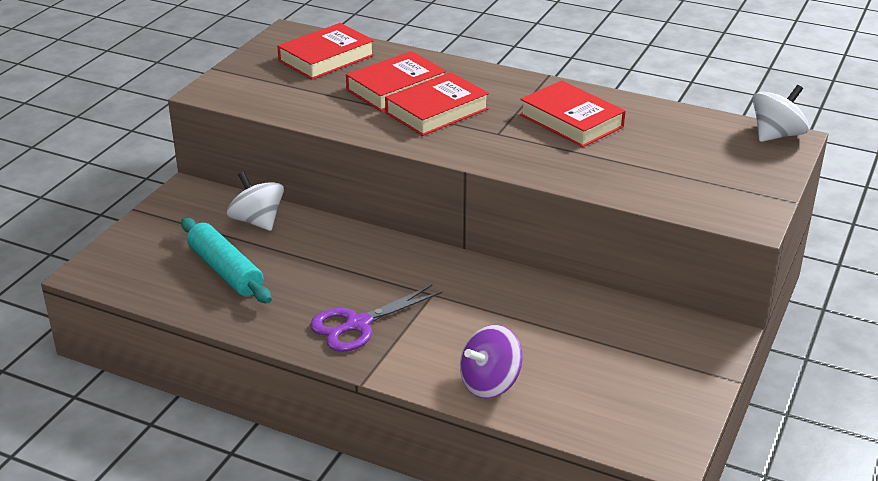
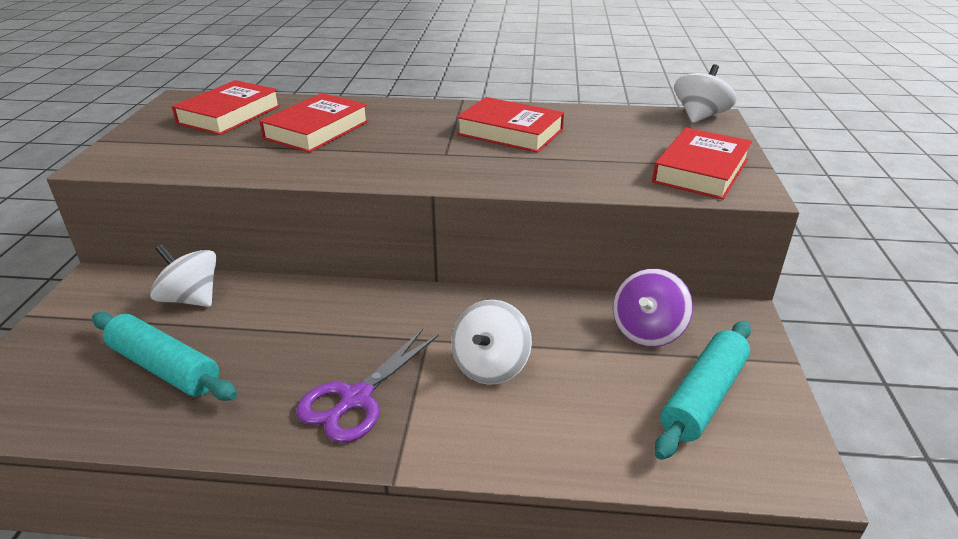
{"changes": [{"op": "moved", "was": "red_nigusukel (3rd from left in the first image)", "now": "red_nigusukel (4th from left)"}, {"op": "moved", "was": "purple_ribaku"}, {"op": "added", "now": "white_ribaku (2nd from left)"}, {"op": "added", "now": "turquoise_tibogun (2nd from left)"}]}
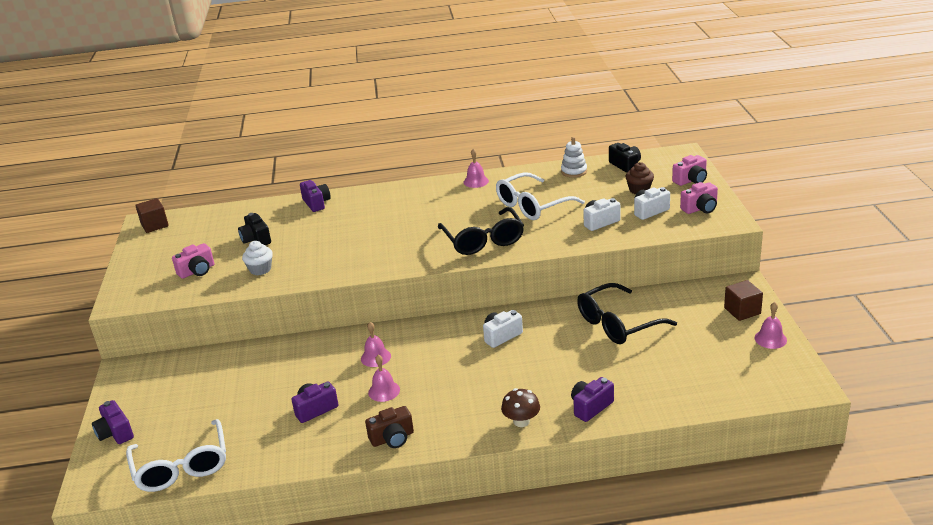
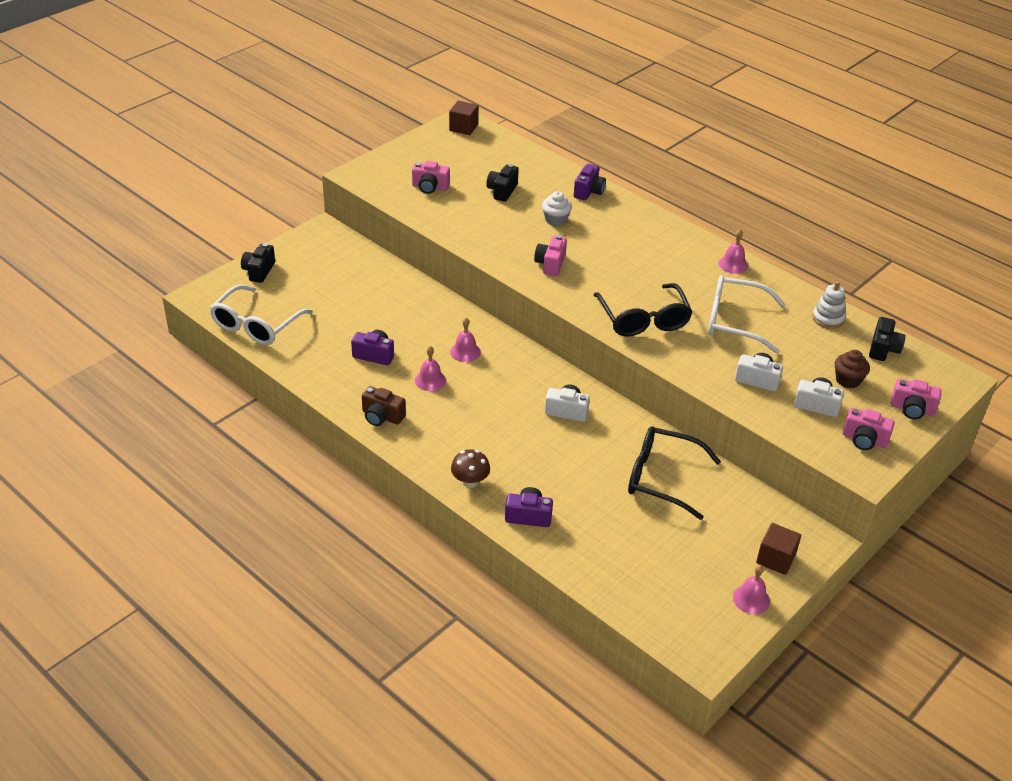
{"changes": [{"op": "recoloured", "was": "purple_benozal (1st from left)", "now": "black_benozal (1st from left)"}, {"op": "moved", "was": "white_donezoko"}, {"op": "turned", "was": "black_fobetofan (1st from left)", "clockwise": -45}, {"op": "added", "now": "pink_benozal (2nd from left)"}]}
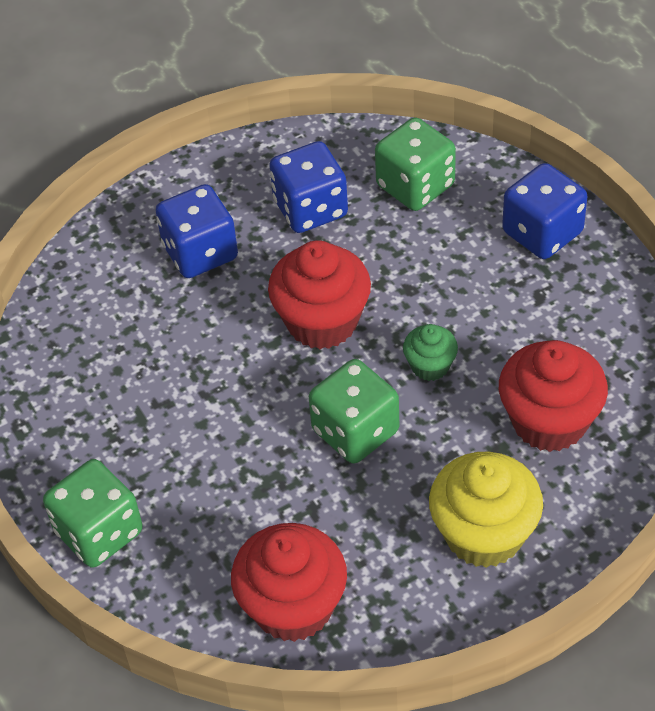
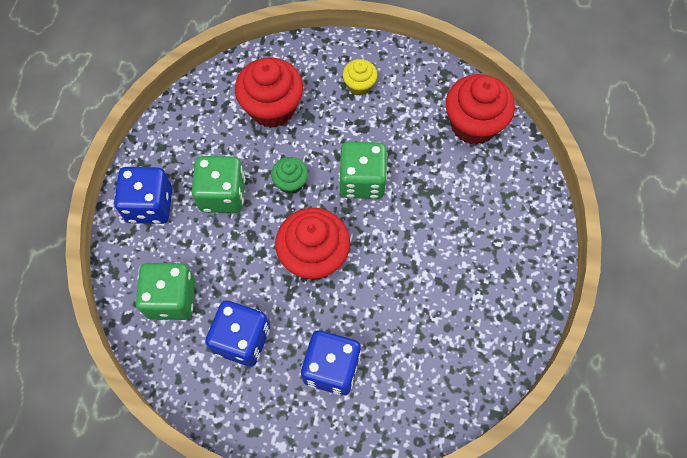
{"changes": [{"op": "moved", "was": "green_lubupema (1st from left in the first image)", "now": "green_lubupema (2nd from left)"}, {"op": "resized", "was": "yellow_donezoko", "ratio": 0.53}]}
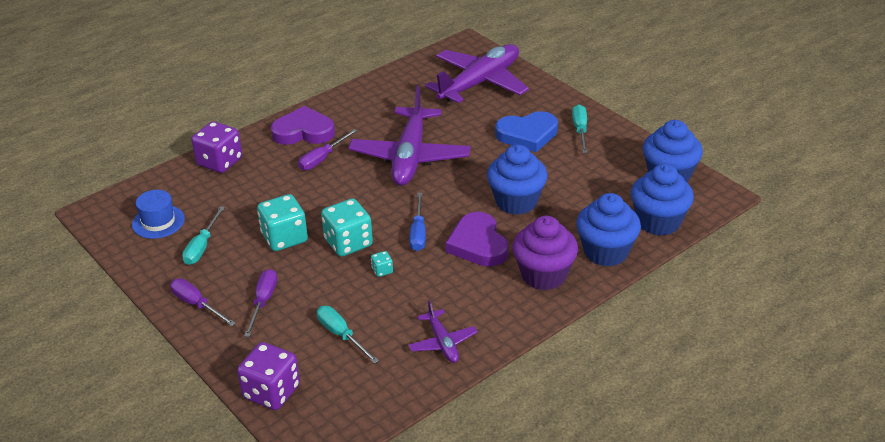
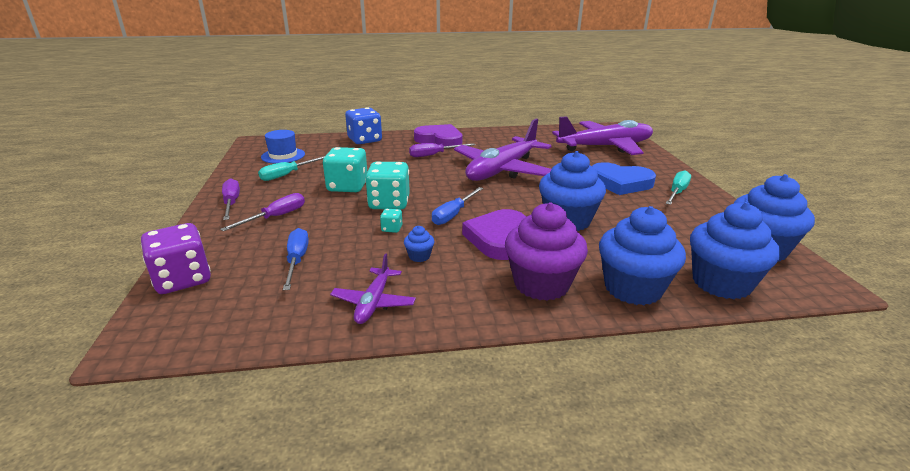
{"changes": [{"op": "recoloured", "was": "purple_lubupema (1st from left)", "now": "blue_lubupema"}, {"op": "recoloured", "was": "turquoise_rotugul (2nd from left)", "now": "blue_rotugul (1st from left)"}, {"op": "added", "now": "blue_donezoko (1st from left)"}]}
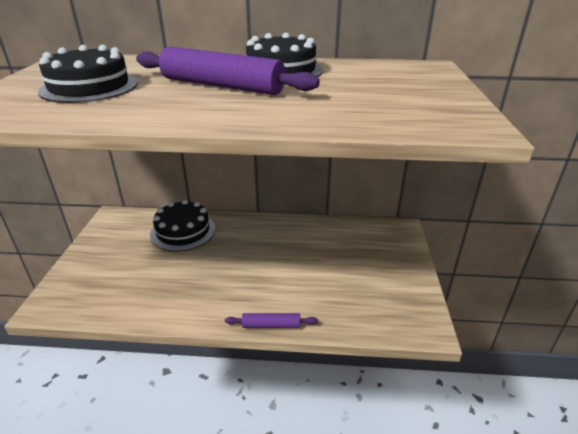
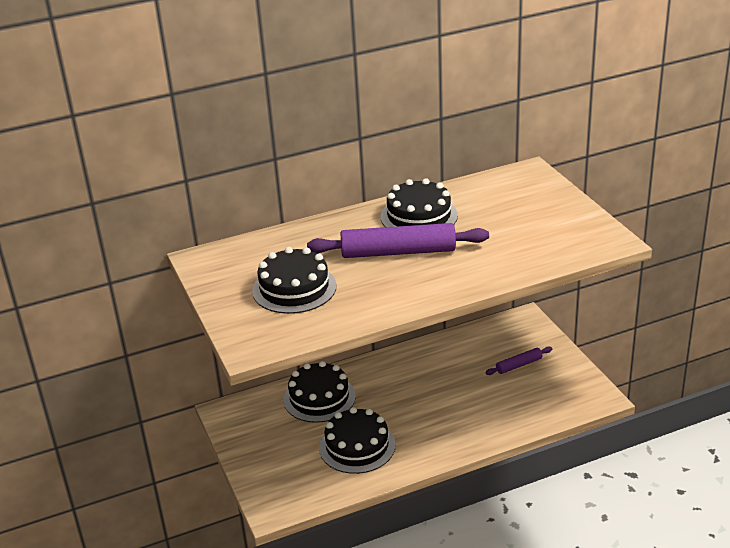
{"changes": [{"op": "moved", "was": "purple_tibogun (2nd from left)"}, {"op": "added", "now": "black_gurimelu (3rd from left)"}]}
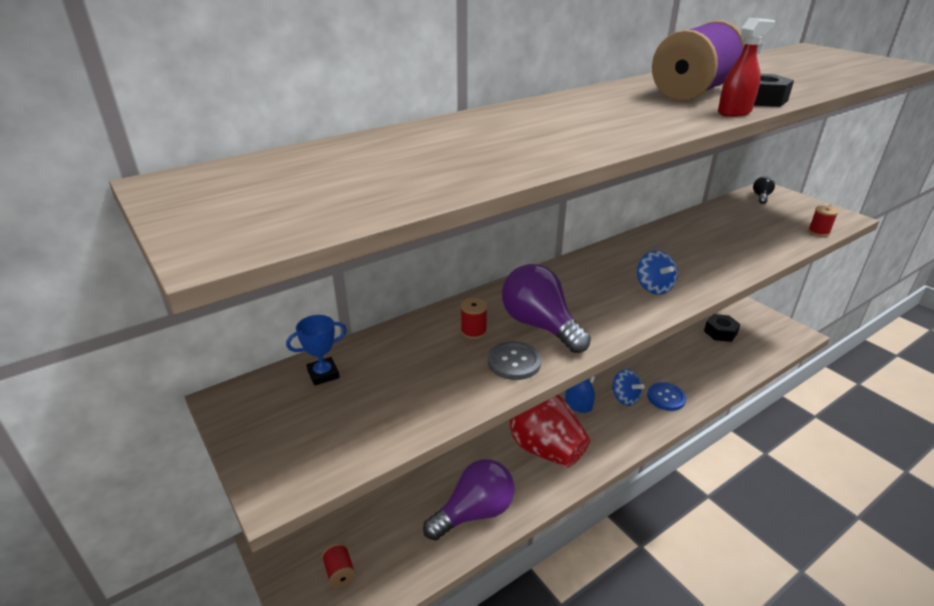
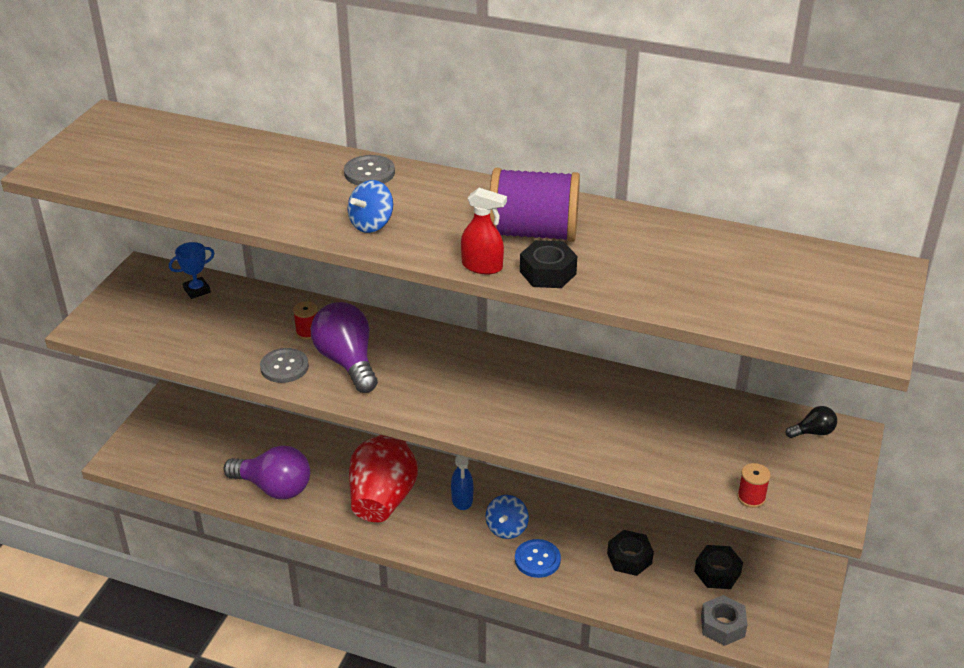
{"changes": [{"op": "turned", "was": "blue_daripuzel", "clockwise": -60}, {"op": "removed", "was": "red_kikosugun (1st from left)"}, {"op": "turned", "was": "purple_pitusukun (2nd from left)", "clockwise": -45}, {"op": "moved", "was": "blue_ribaku (2nd from left in the first image)", "now": "blue_ribaku (1st from left)"}, {"op": "added", "now": "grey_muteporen (2nd from left)"}, {"op": "added", "now": "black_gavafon (2nd from left)"}, {"op": "added", "now": "grey_gavafon"}]}
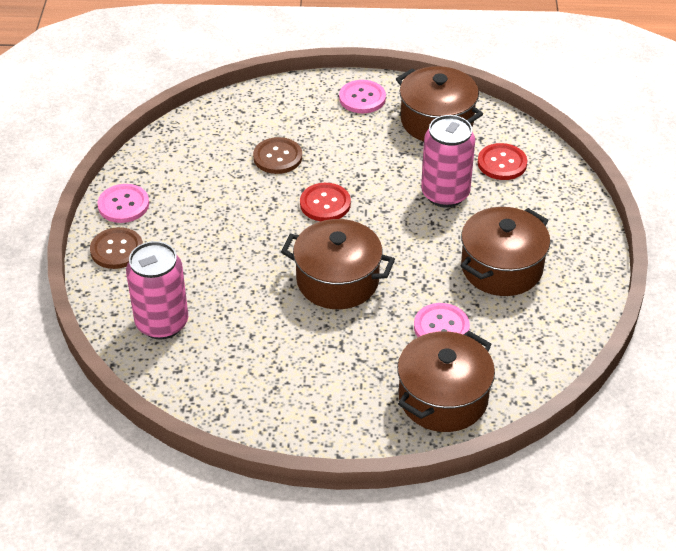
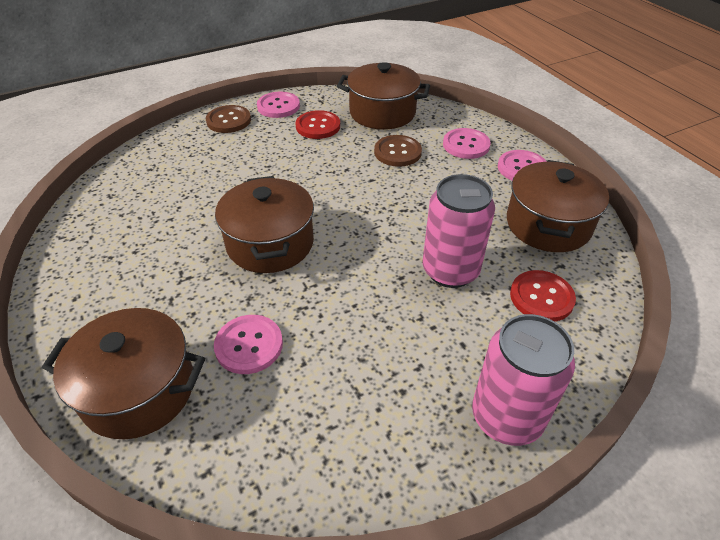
{"changes": [{"op": "moved", "was": "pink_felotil (1st from left in the first image)", "now": "pink_felotil (2nd from left)"}, {"op": "moved", "was": "red_muteporen (1st from left)"}, {"op": "moved", "was": "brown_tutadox (4th from left in the first image)", "now": "brown_tutadox (3rd from left)"}, {"op": "added", "now": "pink_muteporen (3rd from left)"}]}
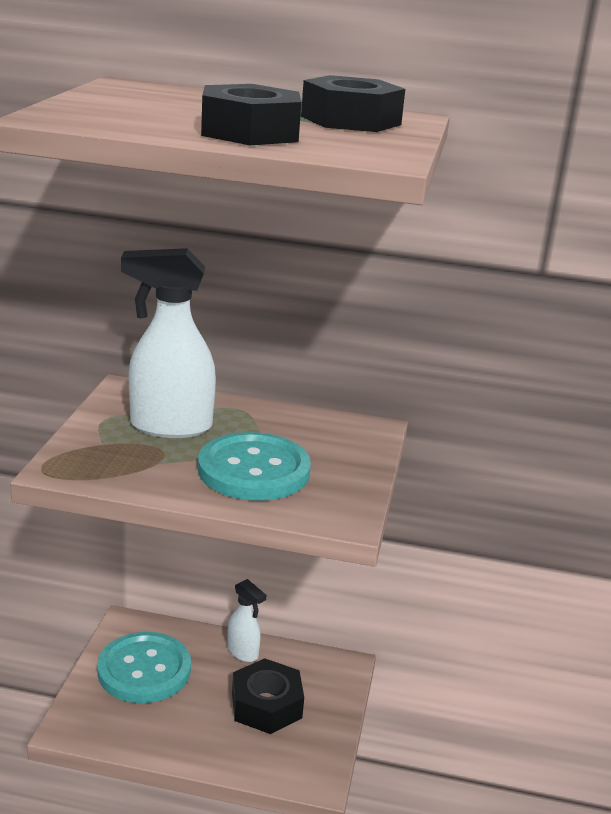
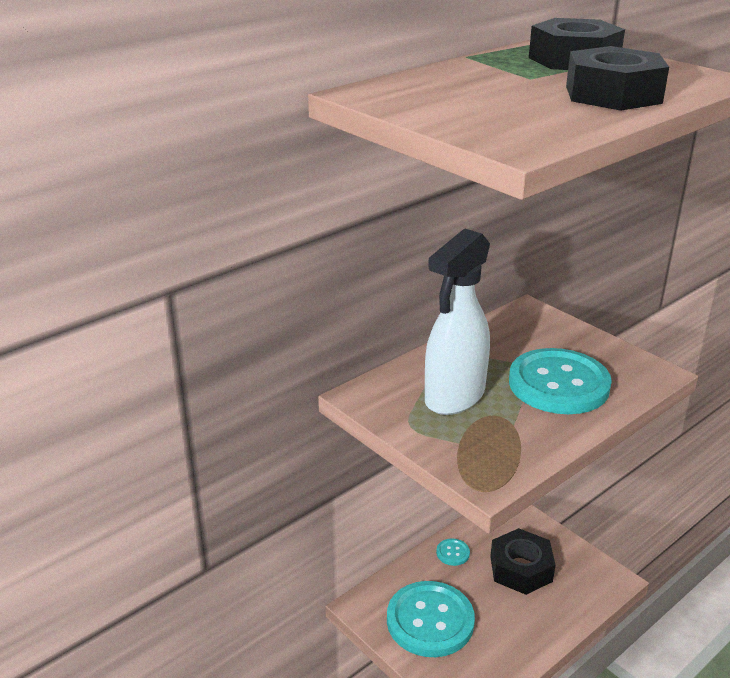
{"changes": [{"op": "replaced", "was": "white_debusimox (2nd from left)", "now": "turquoise_muteporen (2nd from left)"}]}
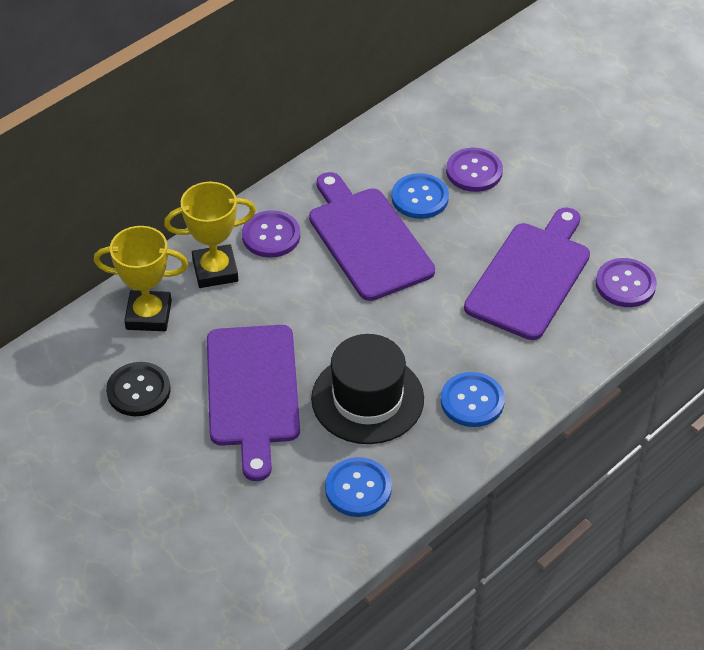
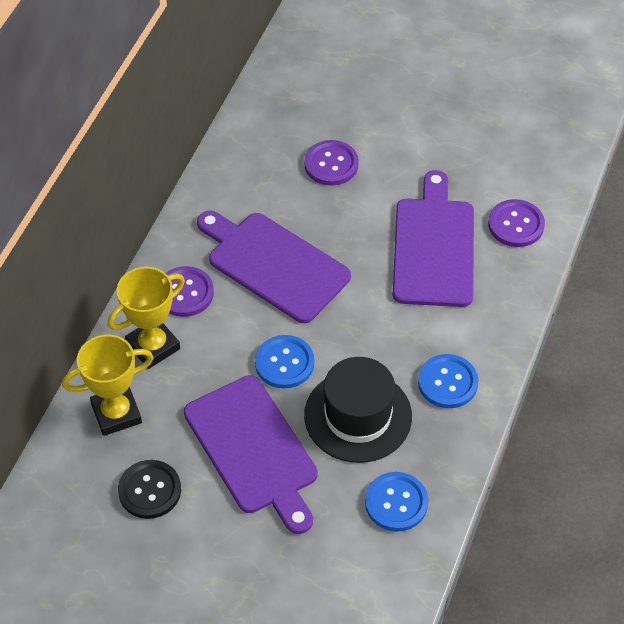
{"changes": [{"op": "moved", "was": "blue_muteporen (2nd from left in the first image)", "now": "blue_muteporen (1st from left)"}]}
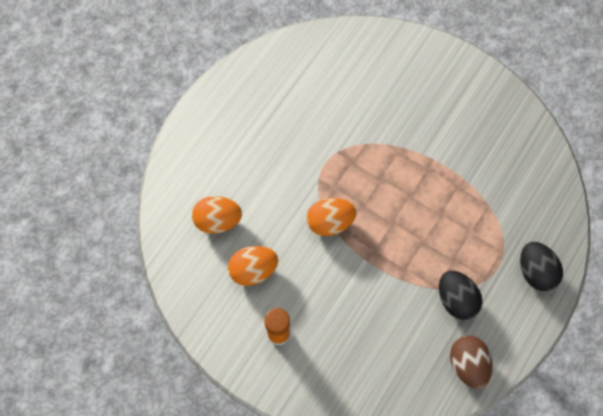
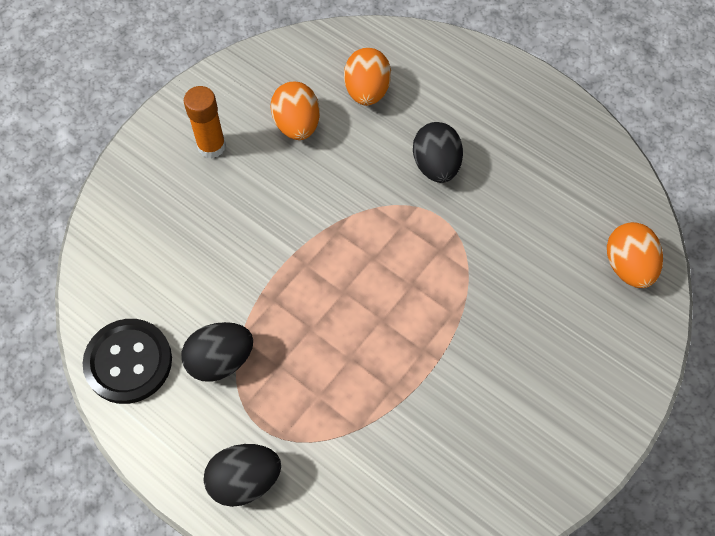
{"changes": [{"op": "moved", "was": "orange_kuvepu (3rd from left)"}, {"op": "replaced", "was": "brown_kuvepu", "now": "black_muteporen"}, {"op": "added", "now": "black_kuvepu (3rd from left)"}]}
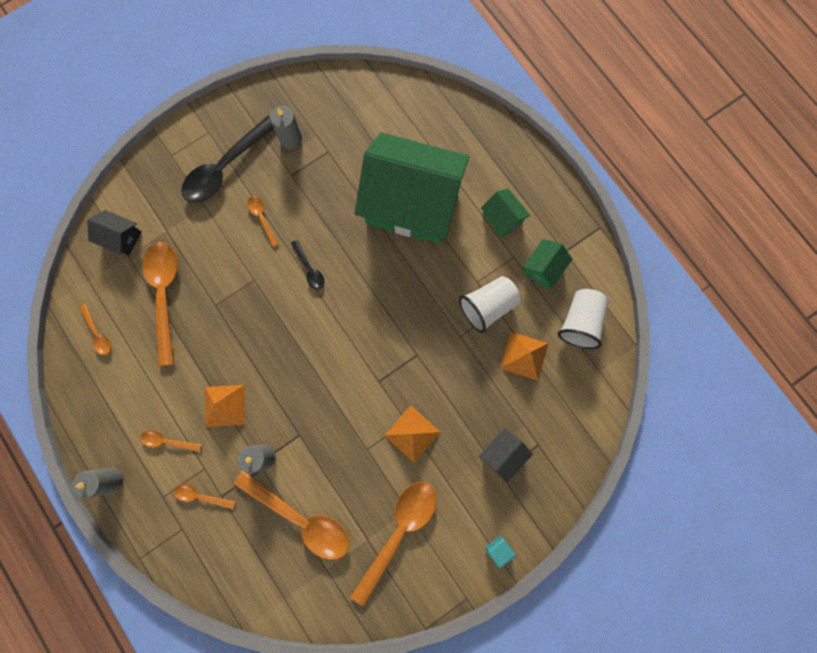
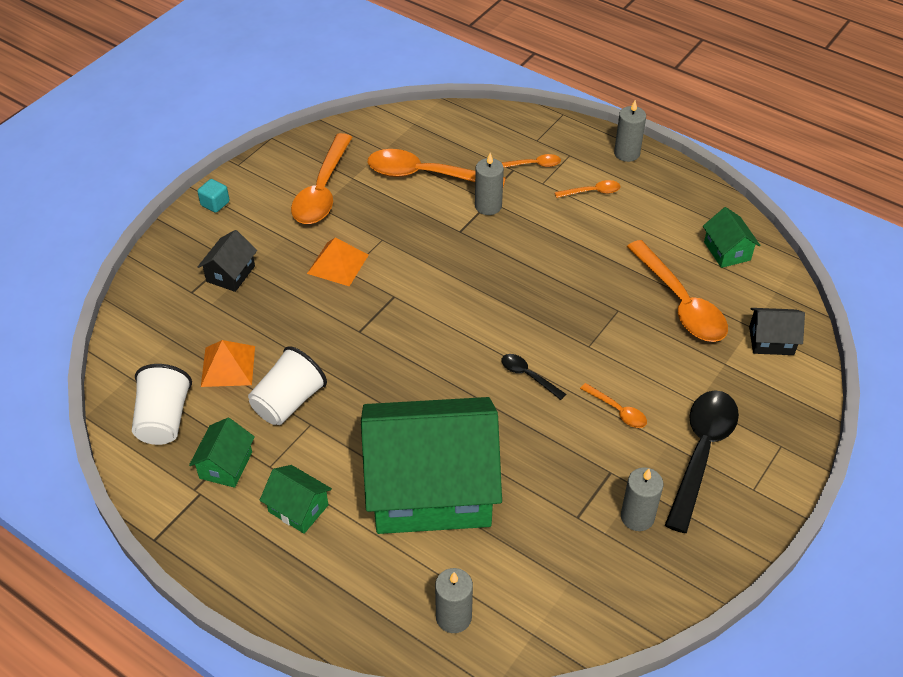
{"changes": [{"op": "replaced", "was": "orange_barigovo (1st from left)", "now": "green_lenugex (4th from left)"}, {"op": "removed", "was": "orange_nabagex (1st from left)"}, {"op": "added", "now": "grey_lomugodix (1st from left)"}]}
